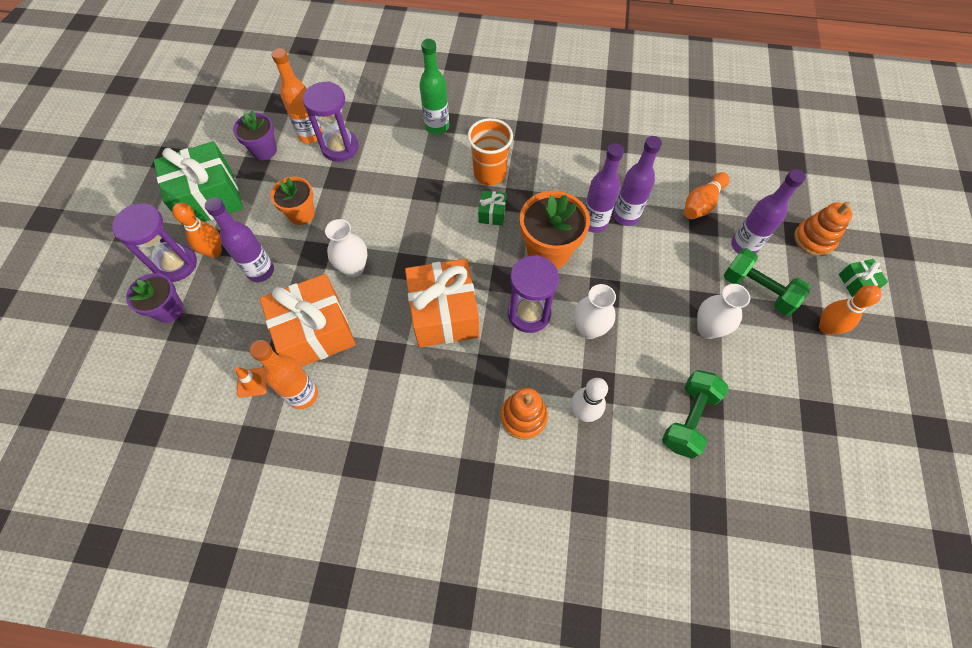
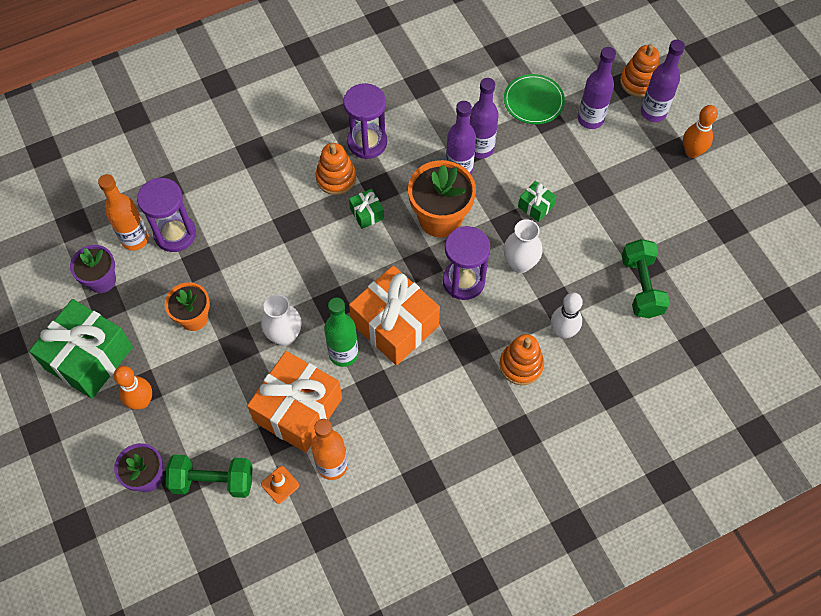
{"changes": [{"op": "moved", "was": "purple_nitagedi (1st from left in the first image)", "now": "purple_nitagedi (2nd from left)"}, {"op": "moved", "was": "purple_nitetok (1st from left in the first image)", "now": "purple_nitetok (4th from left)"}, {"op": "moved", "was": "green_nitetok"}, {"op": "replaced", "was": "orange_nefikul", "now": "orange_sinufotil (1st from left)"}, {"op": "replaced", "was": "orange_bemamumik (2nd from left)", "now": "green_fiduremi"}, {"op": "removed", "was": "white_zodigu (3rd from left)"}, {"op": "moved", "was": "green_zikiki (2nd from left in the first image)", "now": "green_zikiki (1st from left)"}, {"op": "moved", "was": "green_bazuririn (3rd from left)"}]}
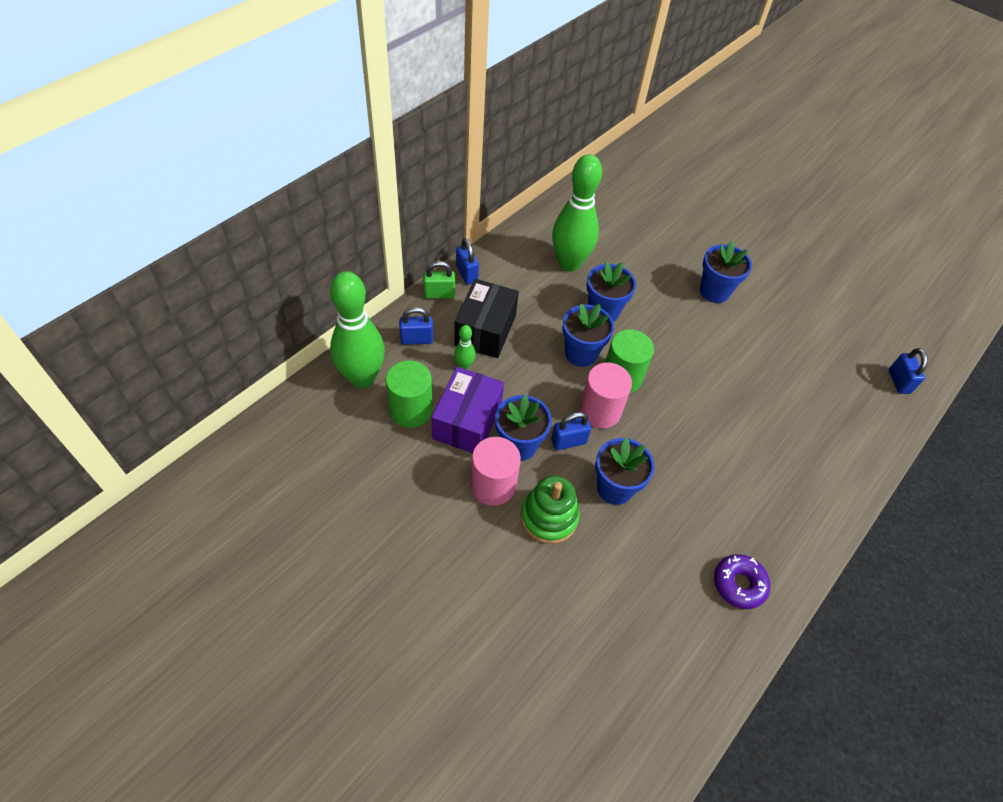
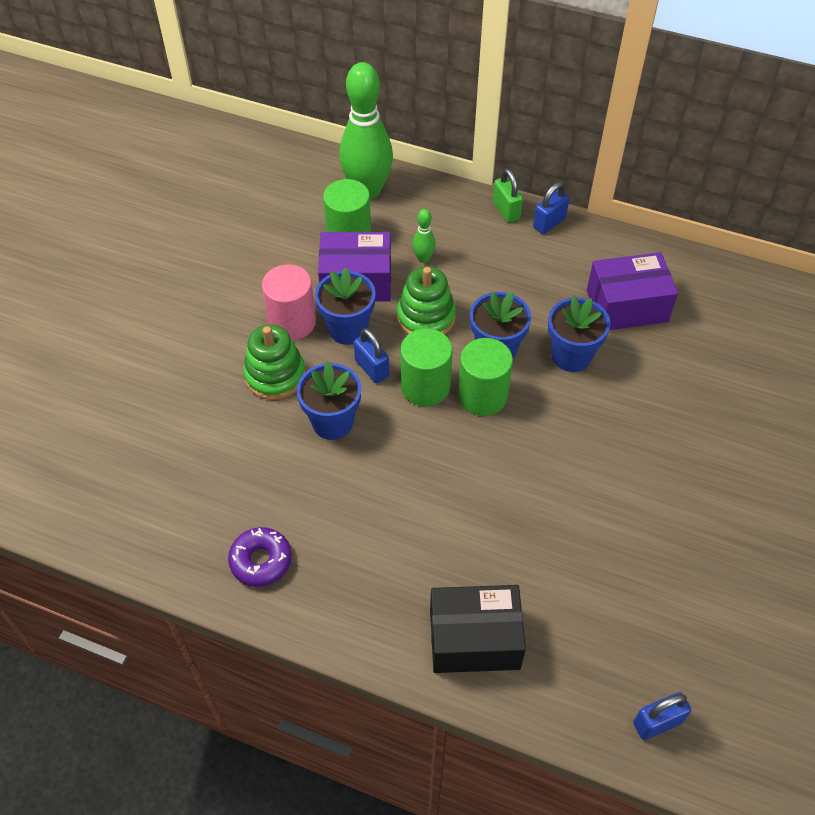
{"changes": [{"op": "removed", "was": "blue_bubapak (1st from left)"}, {"op": "moved", "was": "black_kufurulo"}, {"op": "replaced", "was": "green_bemamumik (3rd from left)", "now": "purple_kufurulo (2nd from left)"}, {"op": "recoloured", "was": "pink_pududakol (2nd from left)", "now": "green_pududakol (2nd from left)"}, {"op": "removed", "was": "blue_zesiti (5th from left)"}, {"op": "added", "now": "green_sinufotil (2nd from left)"}]}
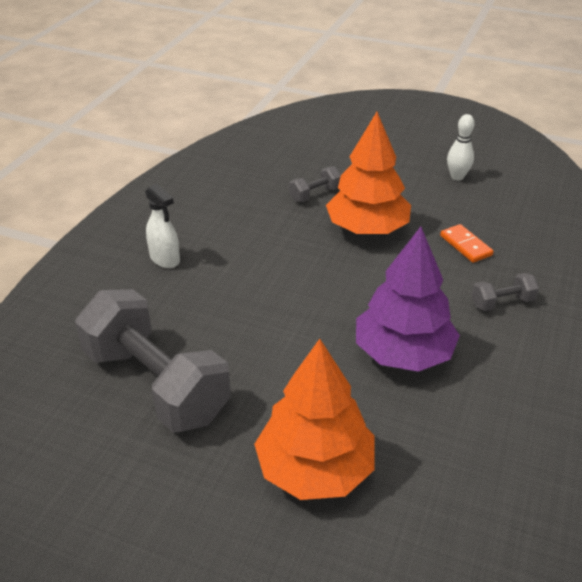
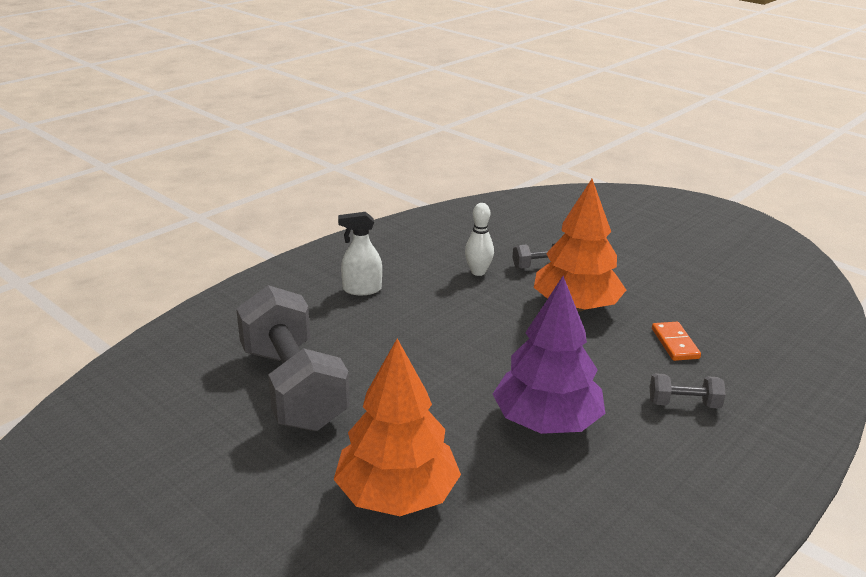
{"changes": [{"op": "turned", "was": "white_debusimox", "clockwise": 105}, {"op": "moved", "was": "white_bemamumik"}]}
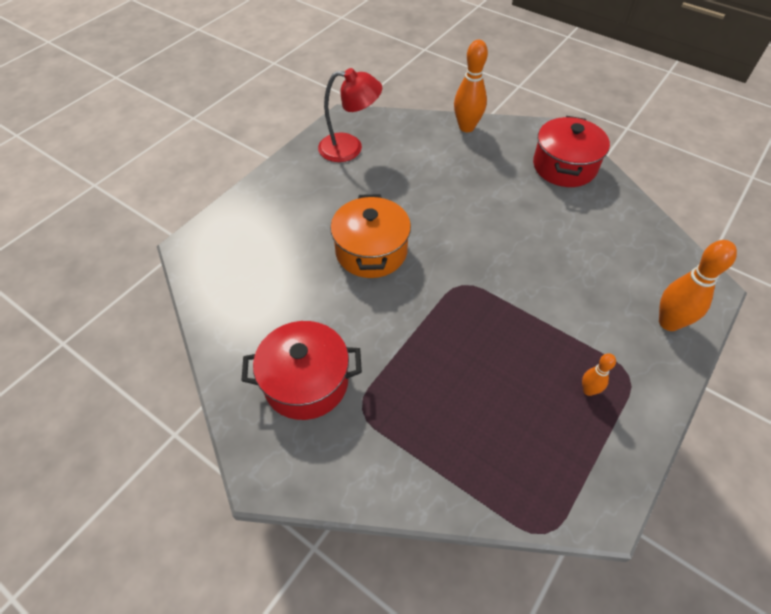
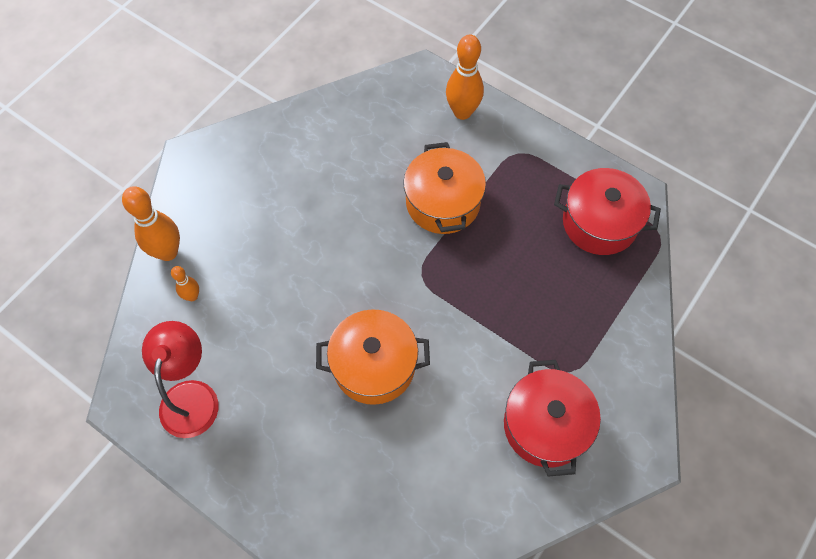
{"changes": [{"op": "moved", "was": "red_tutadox (2nd from left)"}, {"op": "moved", "was": "orange_bemamumik (2nd from left)"}, {"op": "added", "now": "orange_tutadox (2nd from left)"}]}
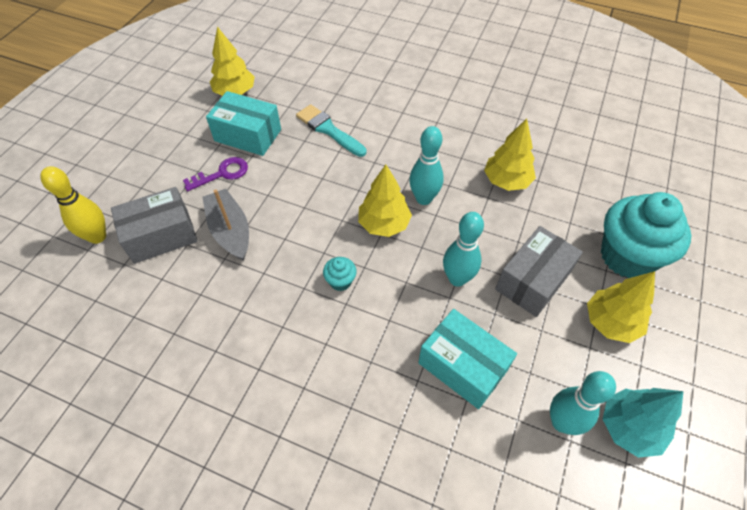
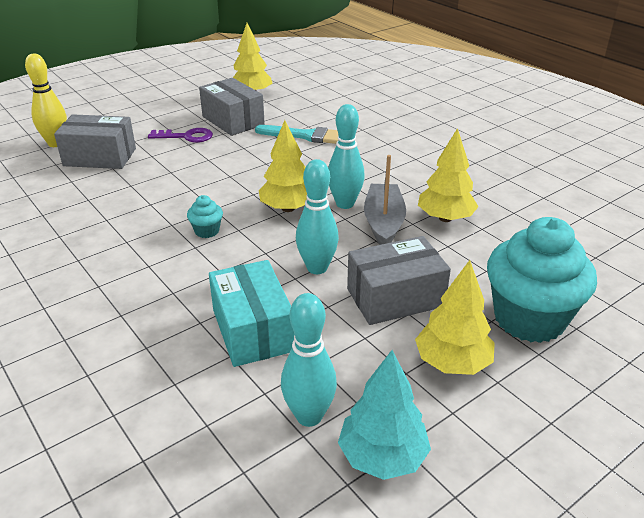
{"changes": [{"op": "moved", "was": "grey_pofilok"}, {"op": "recoloured", "was": "turquoise_kufurulo (1st from left)", "now": "grey_kufurulo (2nd from left)"}, {"op": "turned", "was": "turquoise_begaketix", "clockwise": 120}]}
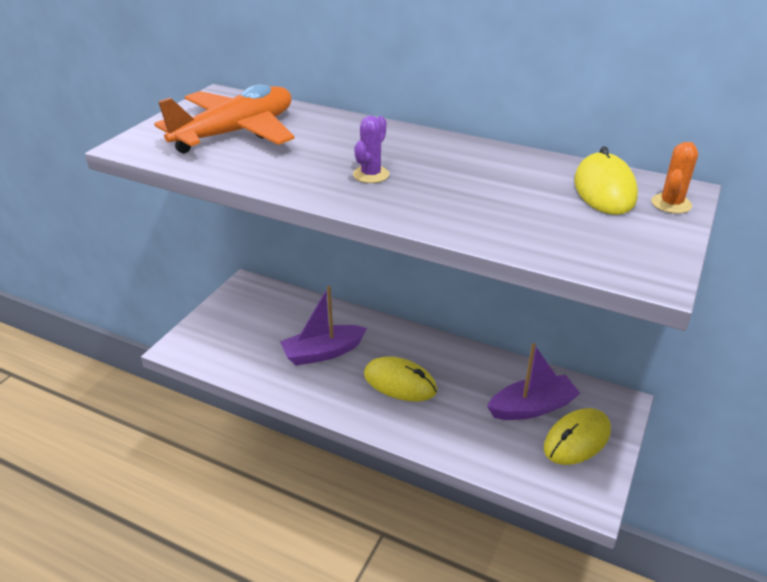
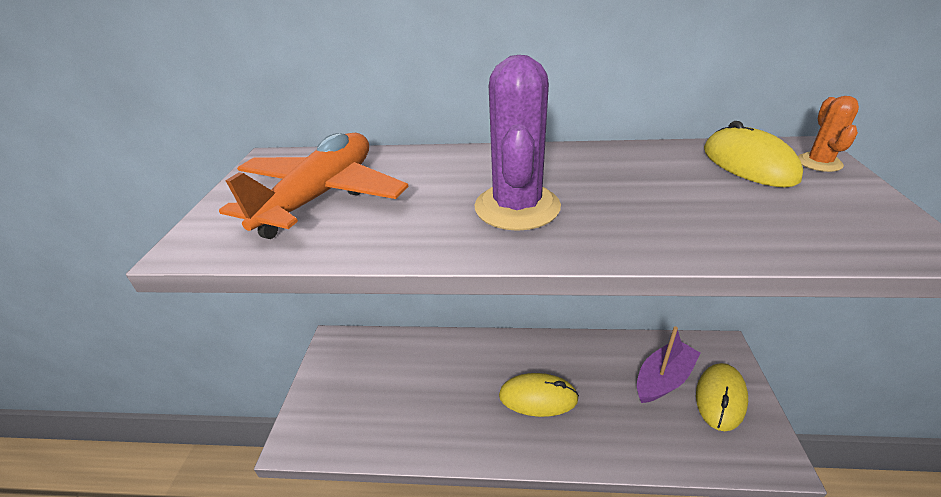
{"changes": [{"op": "removed", "was": "purple_pofilok (1st from left)"}, {"op": "resized", "was": "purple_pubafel", "ratio": 1.99}]}
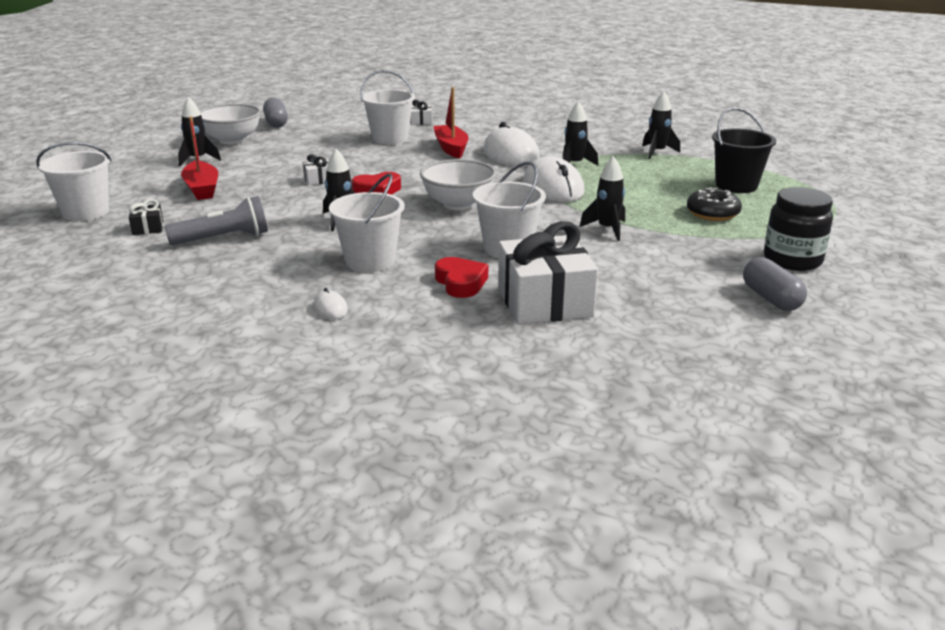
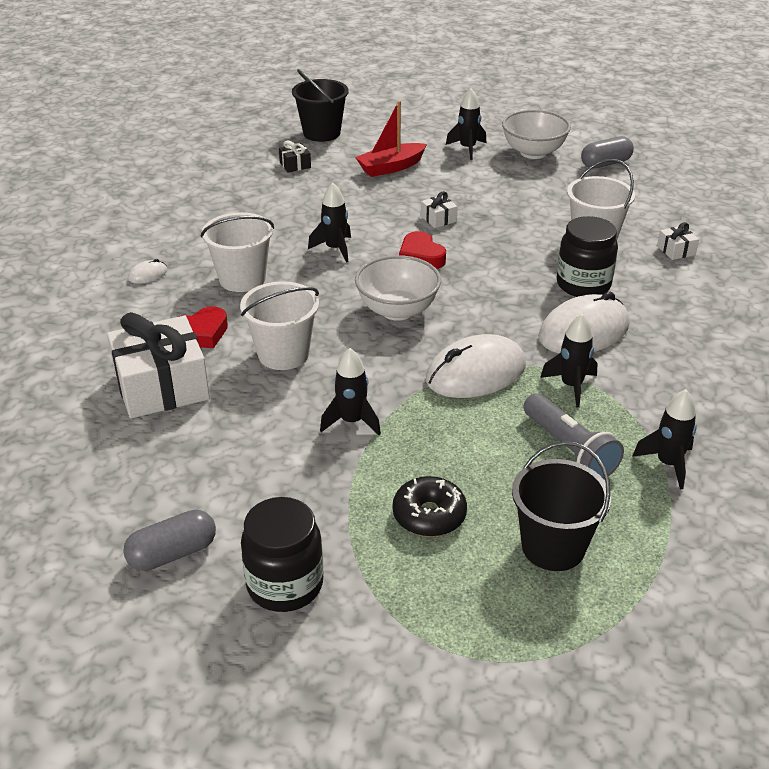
{"changes": [{"op": "recoloured", "was": "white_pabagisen (1st from left)", "now": "black_pabagisen (1st from left)"}, {"op": "moved", "was": "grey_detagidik"}, {"op": "replaced", "was": "red_pofilok (2nd from left)", "now": "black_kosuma (2nd from left)"}]}
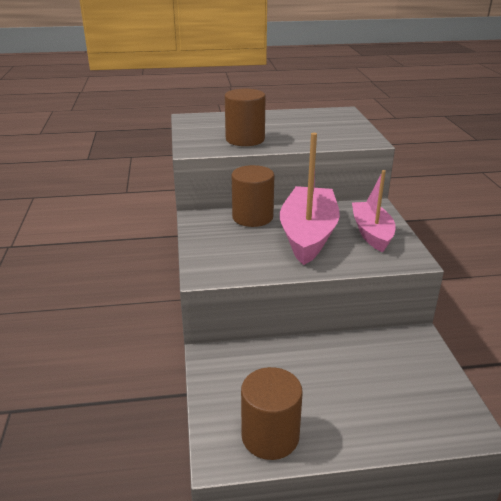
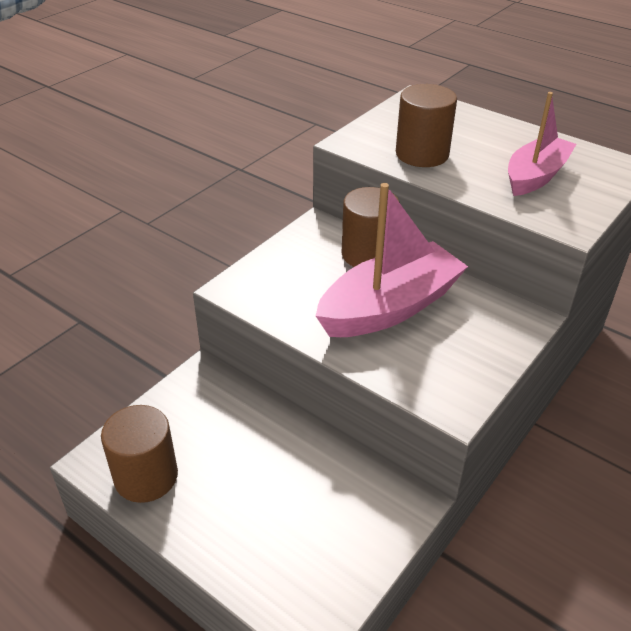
{"changes": [{"op": "moved", "was": "pink_pofilok (2nd from left)"}]}
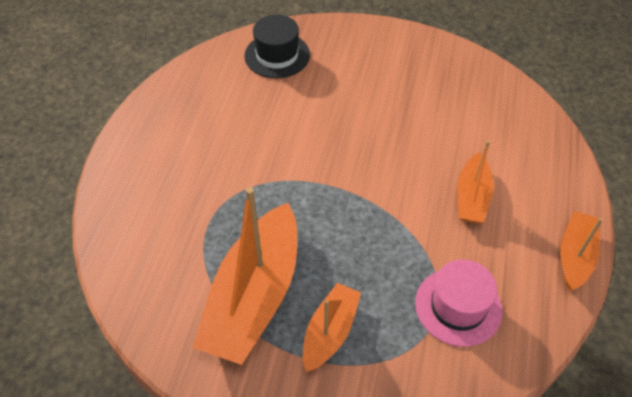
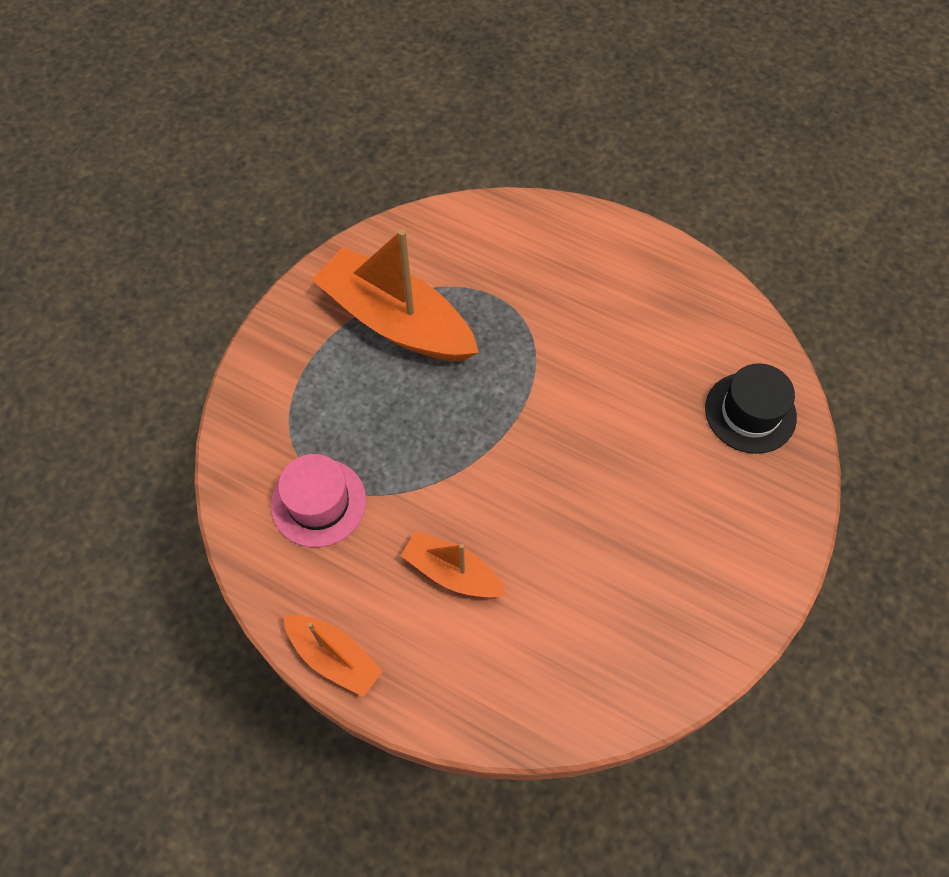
{"changes": [{"op": "removed", "was": "orange_pofilok (2nd from left)"}]}
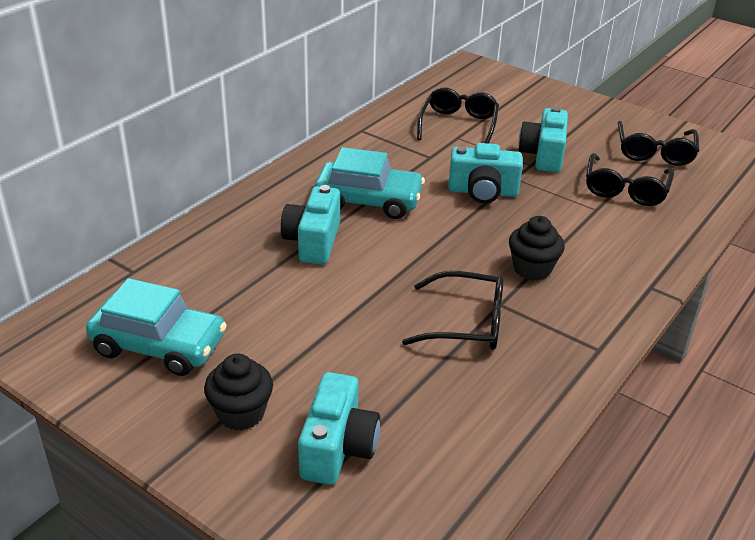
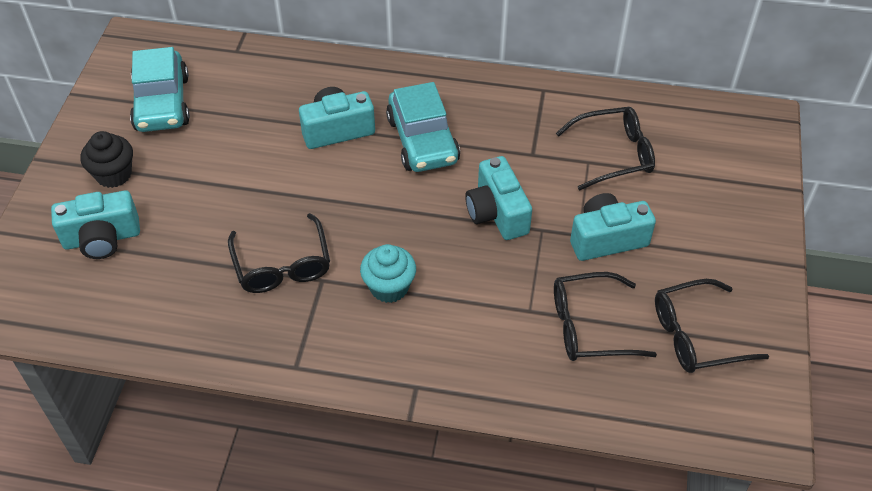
{"changes": [{"op": "recoloured", "was": "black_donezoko (2nd from left)", "now": "turquoise_donezoko"}]}
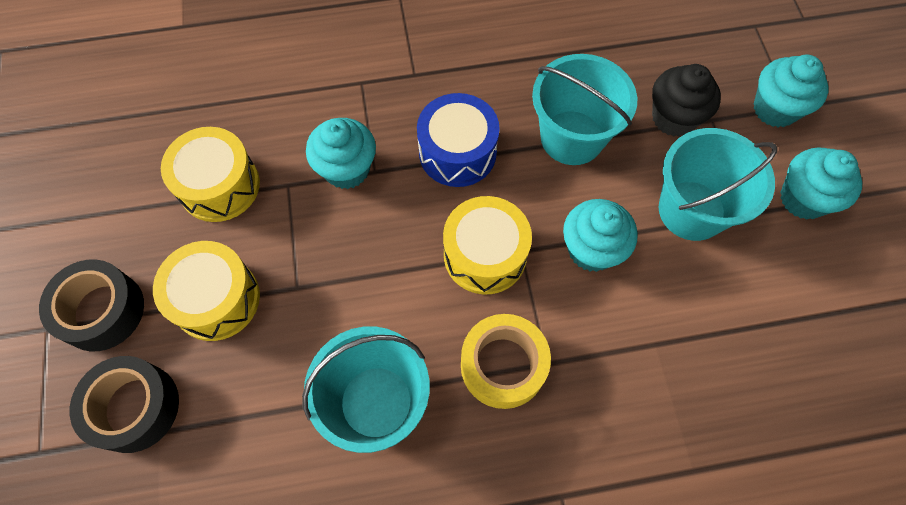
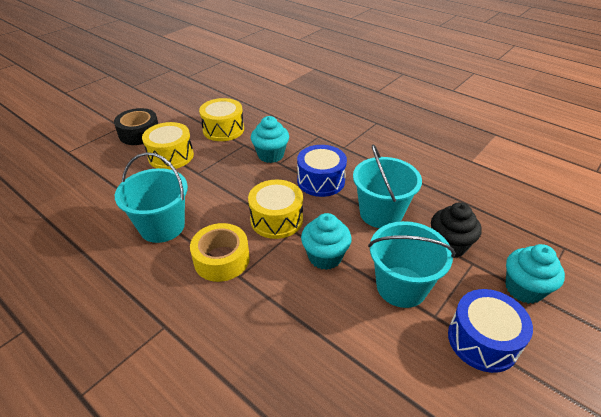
{"changes": [{"op": "removed", "was": "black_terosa (2nd from left)"}, {"op": "replaced", "was": "turquoise_donezoko (4th from left)", "now": "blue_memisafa (2nd from left)"}]}
